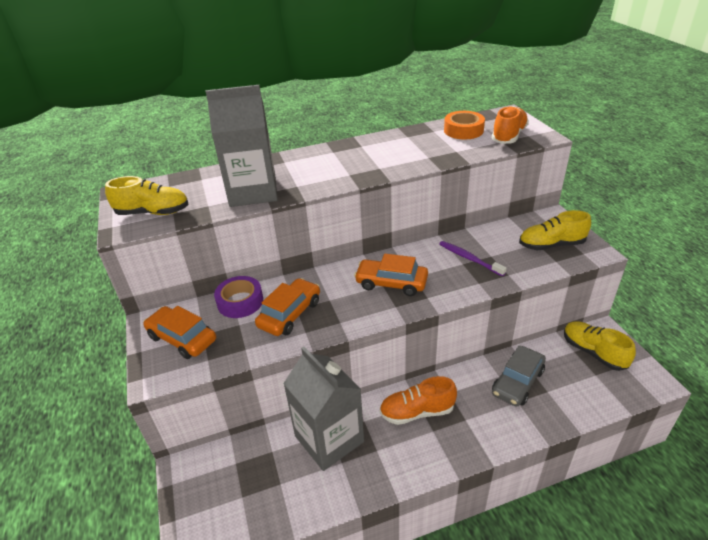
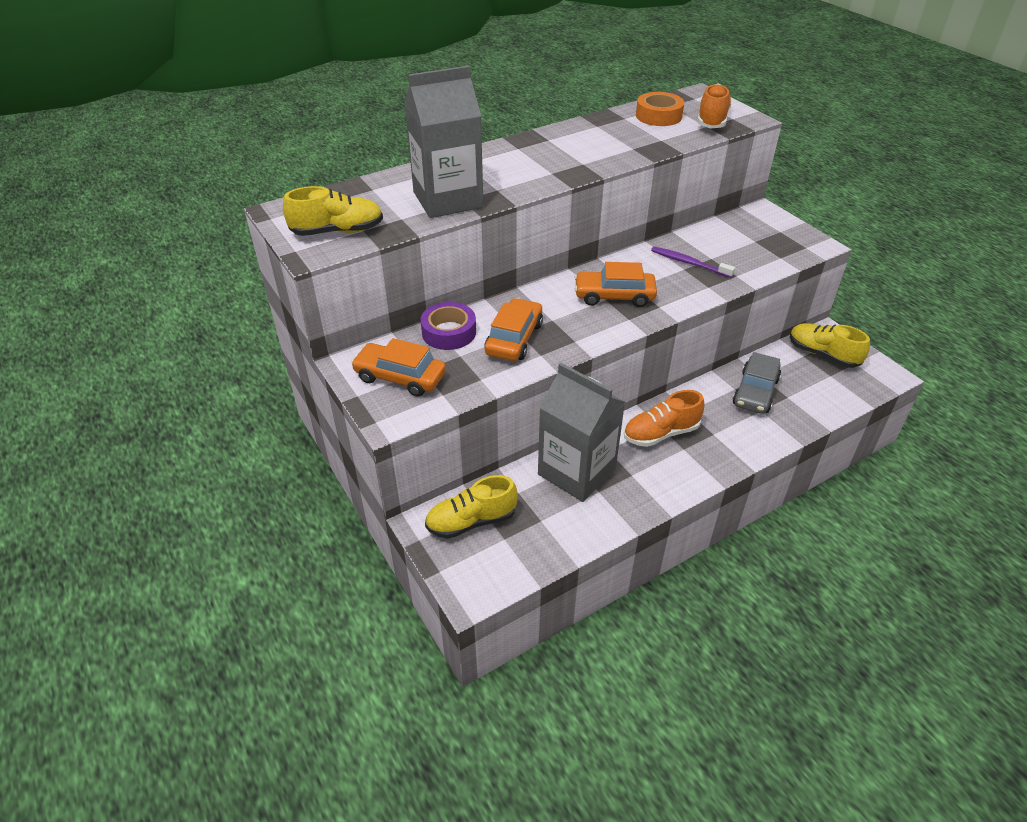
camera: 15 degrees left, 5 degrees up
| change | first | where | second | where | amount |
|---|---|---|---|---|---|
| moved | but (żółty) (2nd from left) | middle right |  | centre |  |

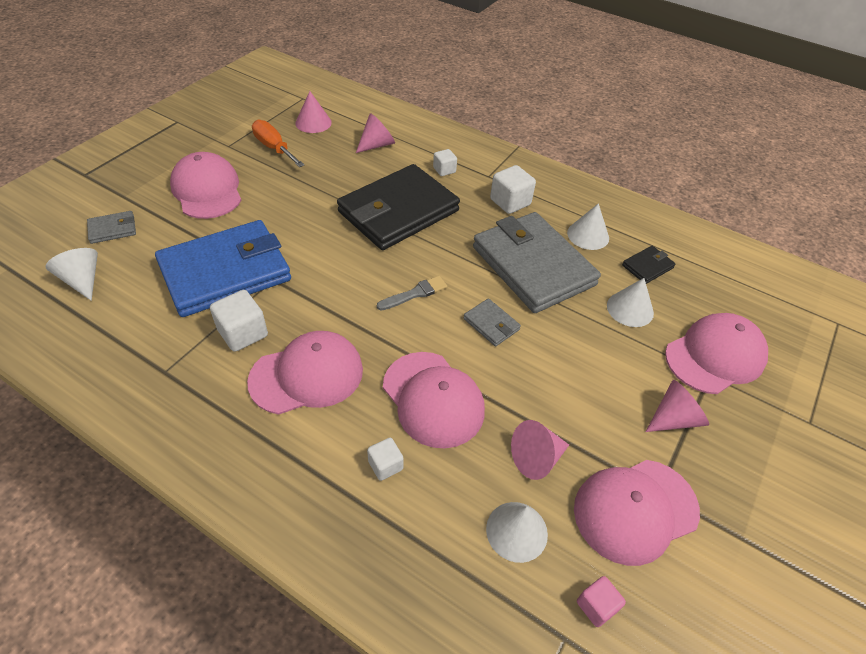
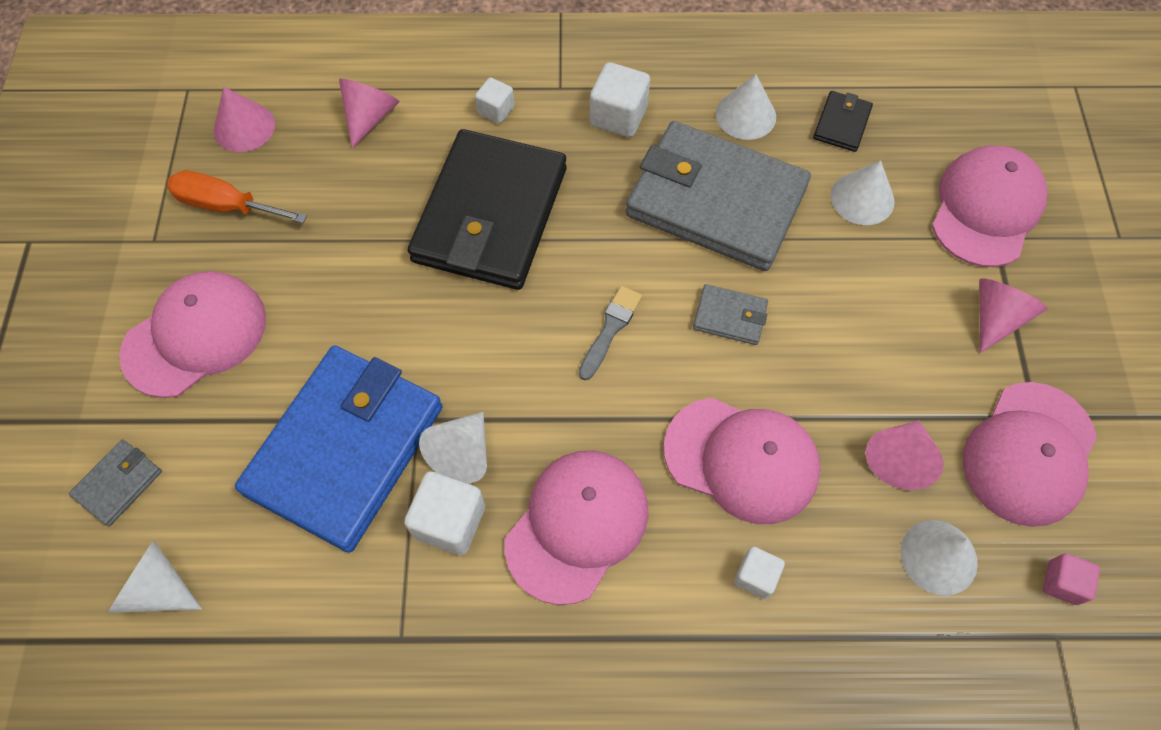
camera: 30 degrees left, 15 degrees up
| change | first | where | second | where | amount |
|---|---|---|---|---|---|
| turned | czapka (różowy) (1st from left) | top left |  | middle left | 105 degrees clockwise |
| added |  |  | stożek (biały) (2nd from left) | centre |  |

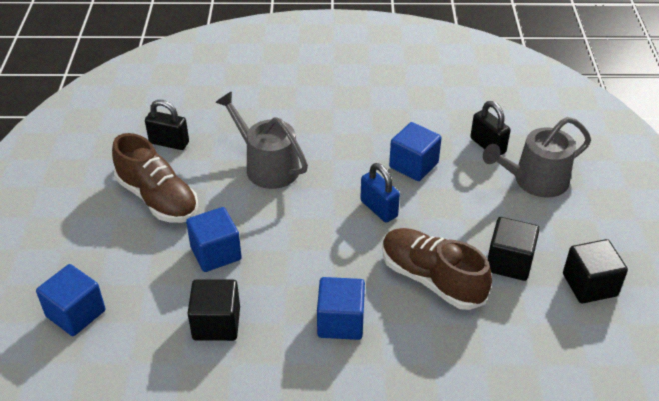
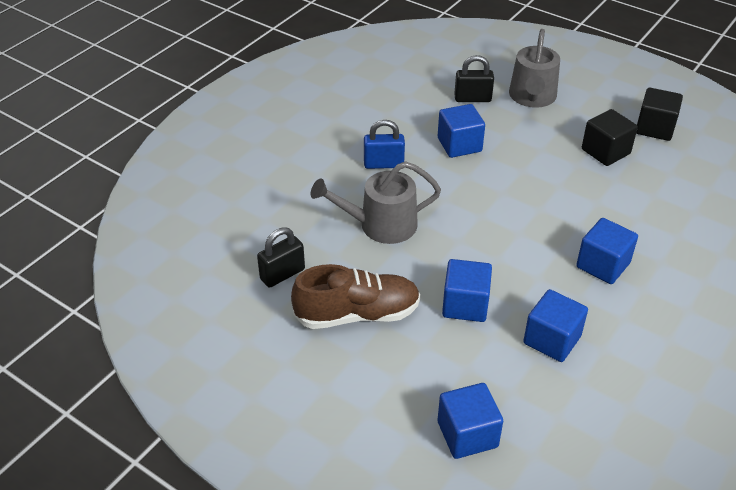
camera: 55 degrees left, 0 degrees up
| change | first | where | second | where | amount |
|---|---|---|---|---|---|
| moved | kłódka (niebieski) | centre |  | top centre |  |
| removed | but (brązowy) (2nd from left) | bottom centre |  |  |  |
| recoloured | sześcian (czarny) (1st from left) | bottom left | sześcian (niebieski) (4th from left) | middle right |  |

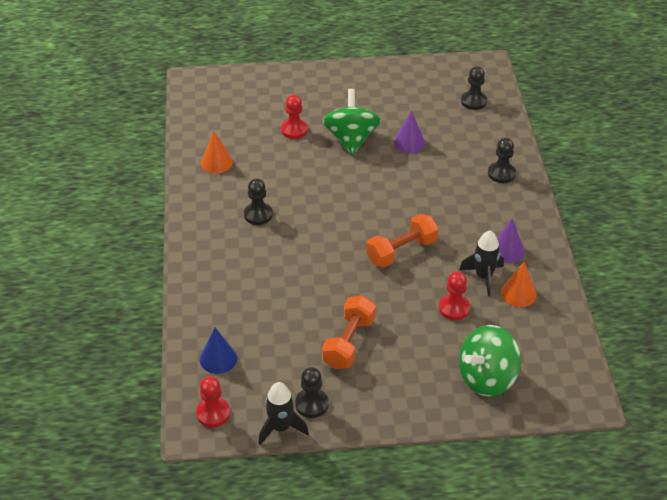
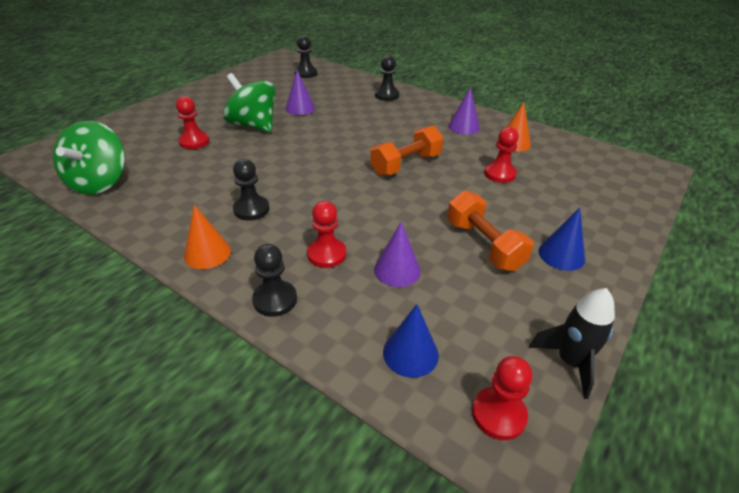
camera: 50 degrees left, 5 degrees down
| change | first | where | second | where | amount |
|---|---|---|---|---|---|
| moved | stożek (pomarańczowy) (1st from left) | top left |  | middle left |  |
| turned | hantel (pomarańczowy) (2nd from left in the first image) | centre | hantel (pomarańczowy) (1st from left) | top centre | 45 degrees clockwise |
| removed | rakieta (czarny) (2nd from left) | middle right |  |  |  |
| moved | bączek (zielony) (2nd from left in the first image) | bottom right | bączek (zielony) (1st from left) | top left |  |
| moved | pionek (czarny) (2nd from left) | bottom centre |  | centre |  |
| added |  |  | pionek (czerwony) (2nd from left) | centre |  |
| added |  |  | stożek (niebieski) (2nd from left) | middle right |  |
| added |  |  | stożek (fioletowy) (2nd from left) | centre |  |

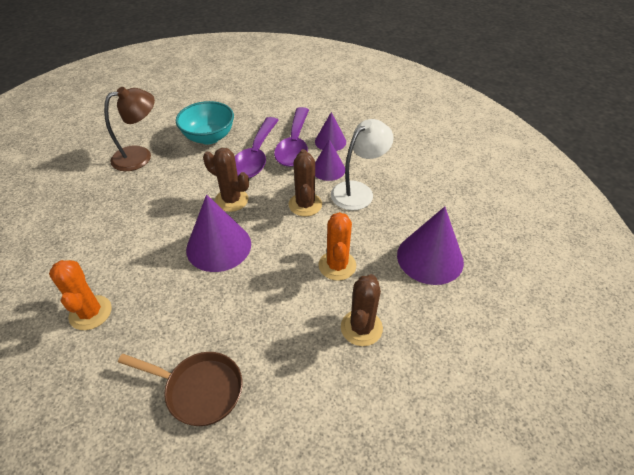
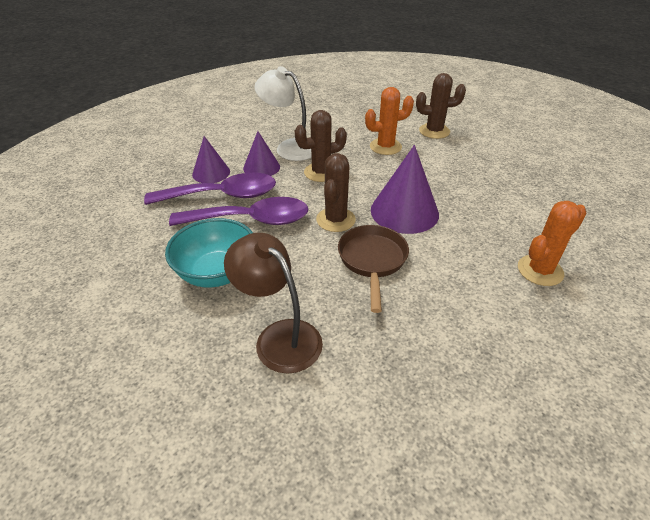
camera: 105 degrees left, 5 degrees down
| change | first | where | second | where | amount |
|---|---|---|---|---|---|
| removed | stożek (fioletowy) (4th from left) | middle right |  |  |  |
| moved | patelnia (brązowy) | bottom left |  | centre |  |

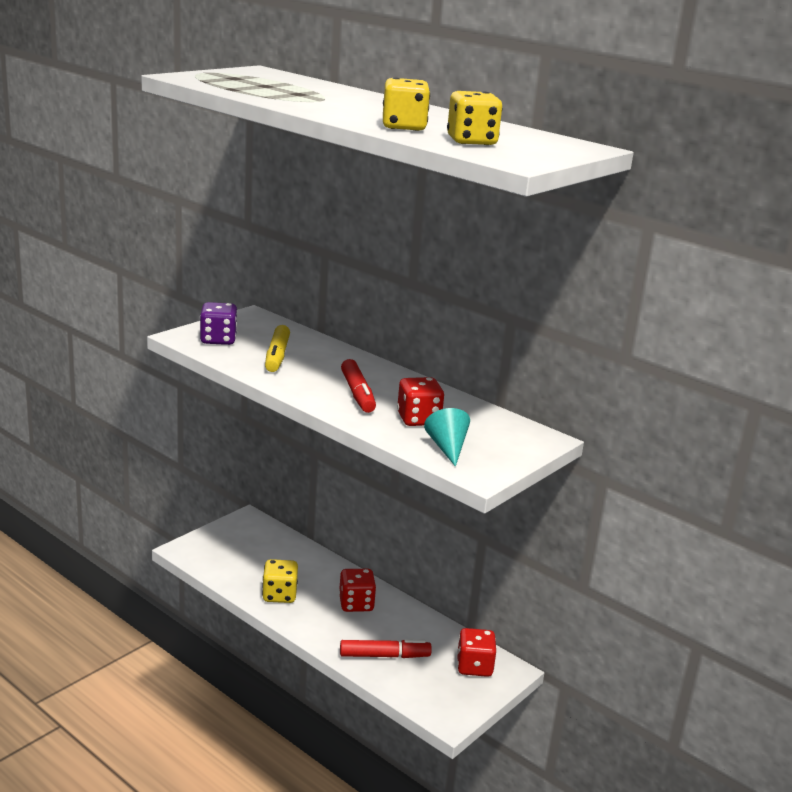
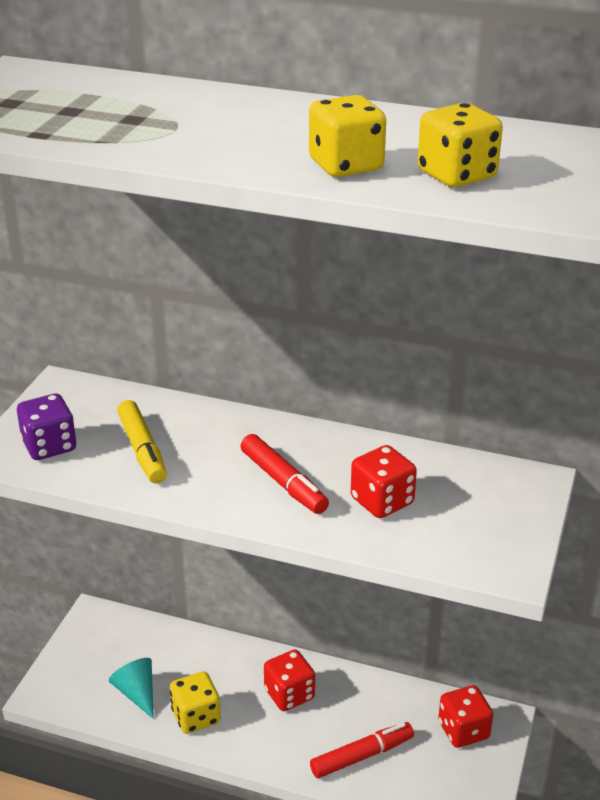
camera: 20 degrees left, 10 degrees up
| change | first | where | second | where | amount |
|---|---|---|---|---|---|
| moved | stożek (turkusowy) | centre |  | bottom left |  |

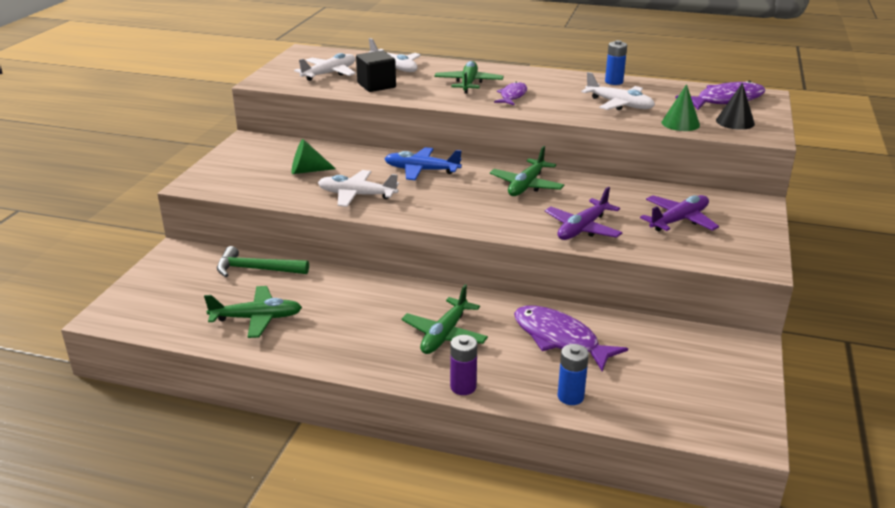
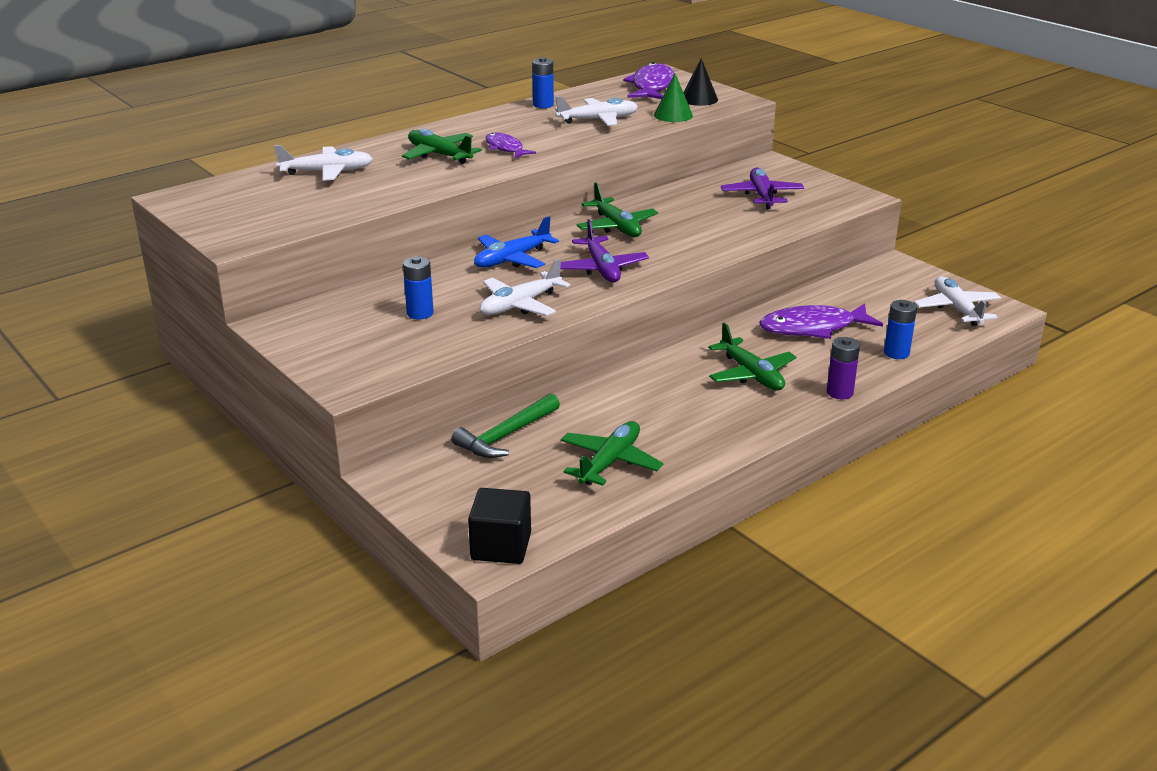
camera: 55 degrees left, 0 degrees up
| change | first | where | second | where | amount |
|---|---|---|---|---|---|
| moved | sześcian (czarny) | top centre |  | bottom centre |  |
| moved | samolot (biały) (1st from left in the first image) | top centre | samolot (biały) (4th from left) | middle right |  |
| replaced | stożek (zielony) (1st from left) | top centre | bateria (niebieski) (1st from left) | centre |  |
| moved | samolot (fioletowy) (1st from left) | centre |  | top centre |  |

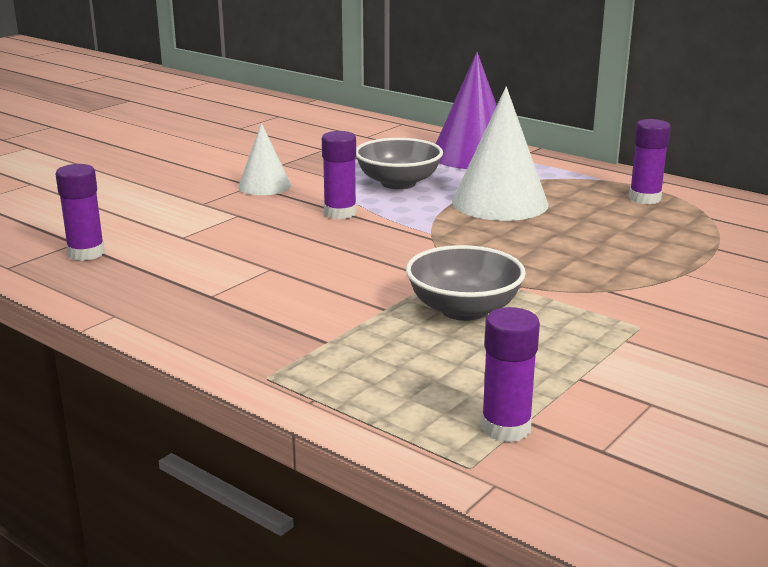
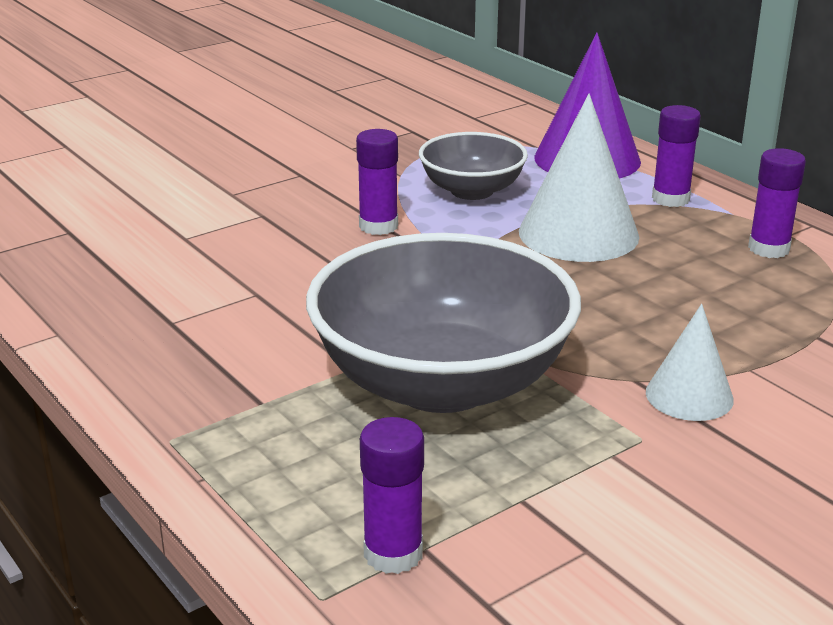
camera: 15 degrees right, 5 degrees up
| change | first | where | second | where | amount |
|---|---|---|---|---|---|
| moved | stożek (biały) (1st from left in the first image) | top centre | stożek (biały) (2nd from left) | middle right |  |
| moved | klej w sztyfcie (fioletowy) (1st from left in the first image) | middle left | klej w sztyfcie (fioletowy) (3rd from left) | top right |  |
| resized | miska (szary) (2nd from left in the first image) | centre | miska (szary) (1st from left) | centre | x1.86 |

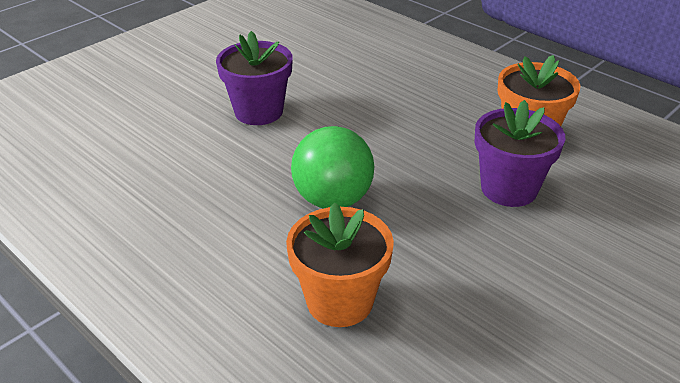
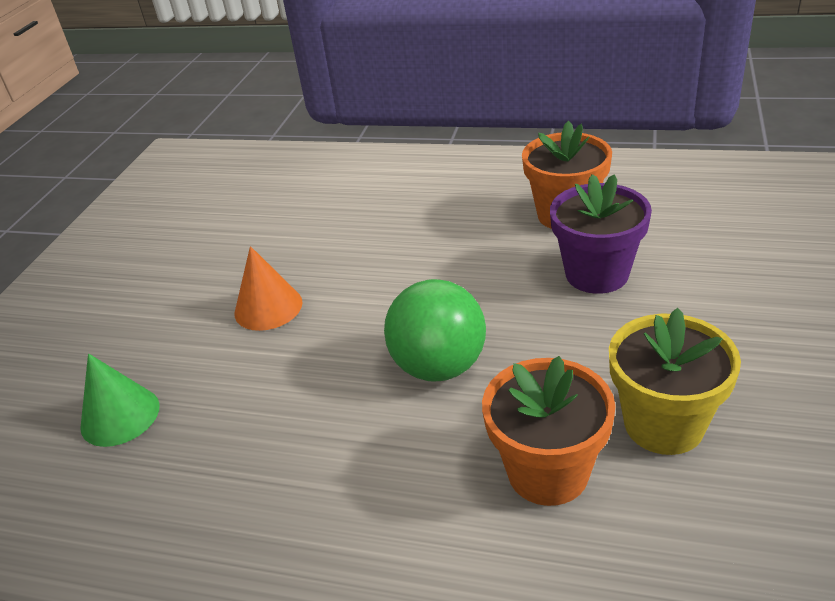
camera: 25 degrees left, 0 degrees up
| change | first | where | second | where | amount |
|---|---|---|---|---|---|
| replaced | doniczka (fioletowy) (1st from left) | top centre | stożek (pomarańczowy) | middle left |  |
| added |  |  | doniczka (żółty) | middle right |  |
| added |  |  | stożek (zielony) | middle left |  |

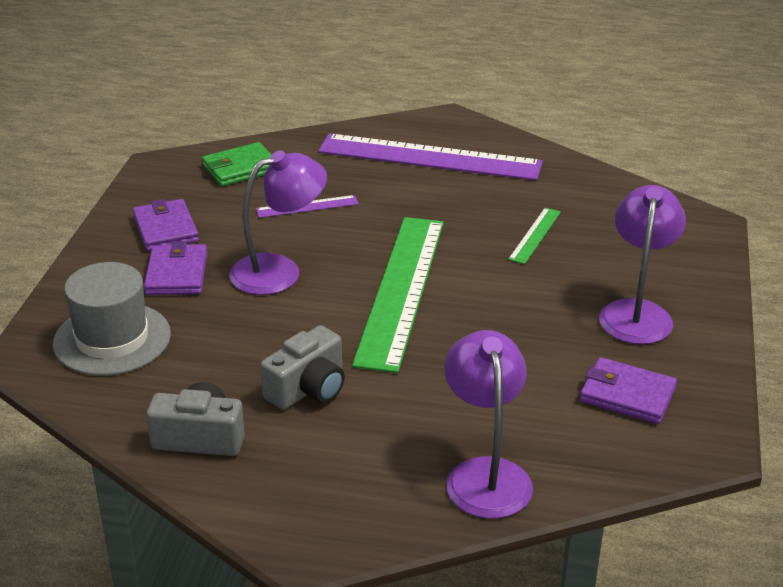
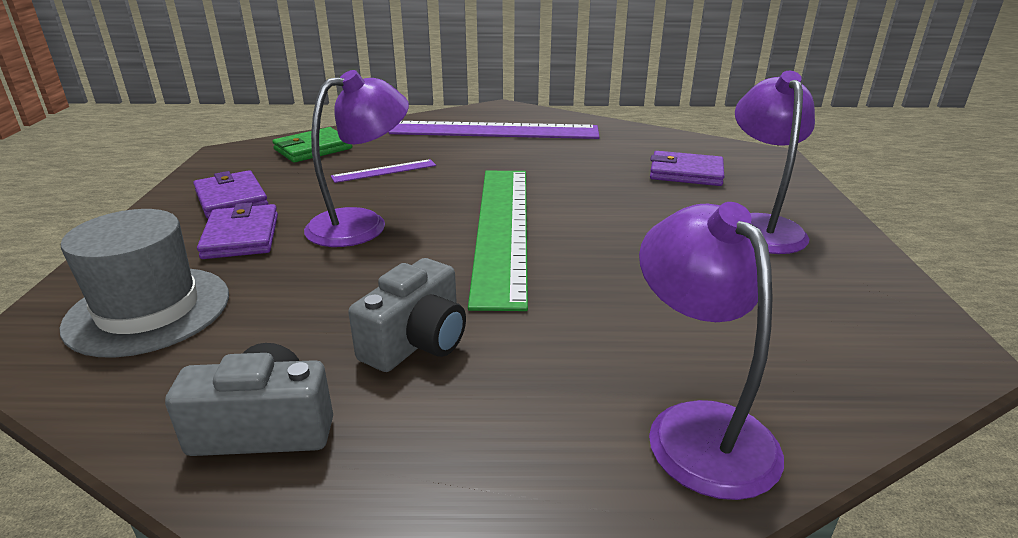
camera: 10 degrees left, 5 degrees down
| change | first | where | second | where | amount |
|---|---|---|---|---|---|
| removed | linijka (zielony) (2nd from left) | middle right |  |  |  |
| moved | portfel (fioletowy) (3rd from left) | middle right |  | top right |  |

